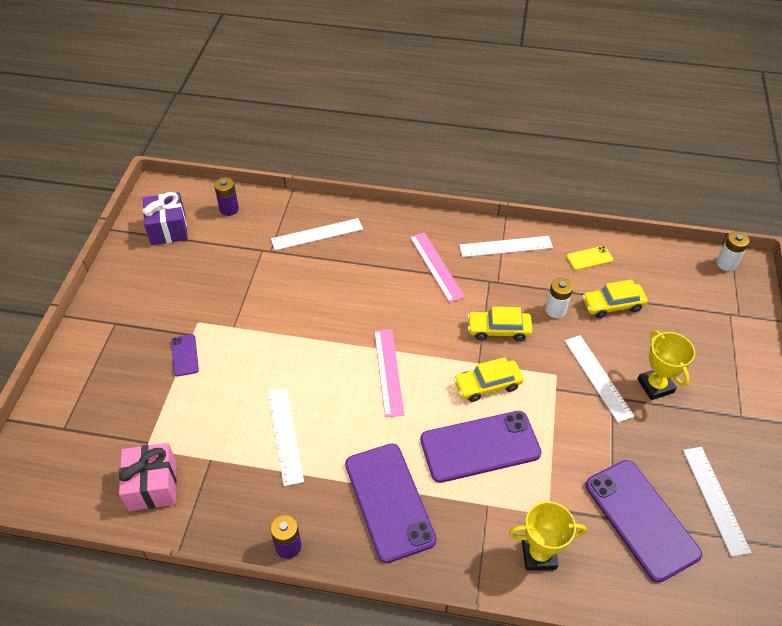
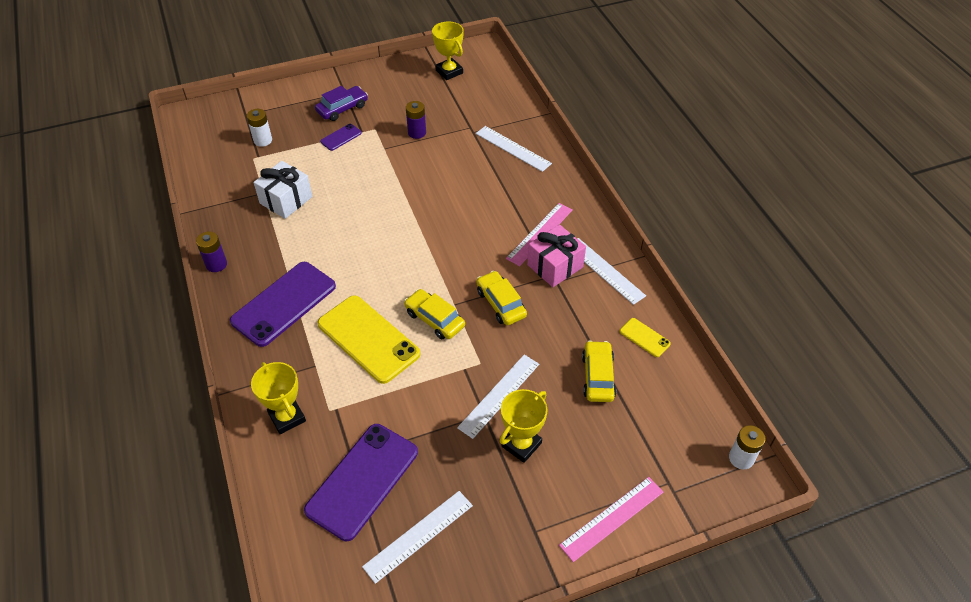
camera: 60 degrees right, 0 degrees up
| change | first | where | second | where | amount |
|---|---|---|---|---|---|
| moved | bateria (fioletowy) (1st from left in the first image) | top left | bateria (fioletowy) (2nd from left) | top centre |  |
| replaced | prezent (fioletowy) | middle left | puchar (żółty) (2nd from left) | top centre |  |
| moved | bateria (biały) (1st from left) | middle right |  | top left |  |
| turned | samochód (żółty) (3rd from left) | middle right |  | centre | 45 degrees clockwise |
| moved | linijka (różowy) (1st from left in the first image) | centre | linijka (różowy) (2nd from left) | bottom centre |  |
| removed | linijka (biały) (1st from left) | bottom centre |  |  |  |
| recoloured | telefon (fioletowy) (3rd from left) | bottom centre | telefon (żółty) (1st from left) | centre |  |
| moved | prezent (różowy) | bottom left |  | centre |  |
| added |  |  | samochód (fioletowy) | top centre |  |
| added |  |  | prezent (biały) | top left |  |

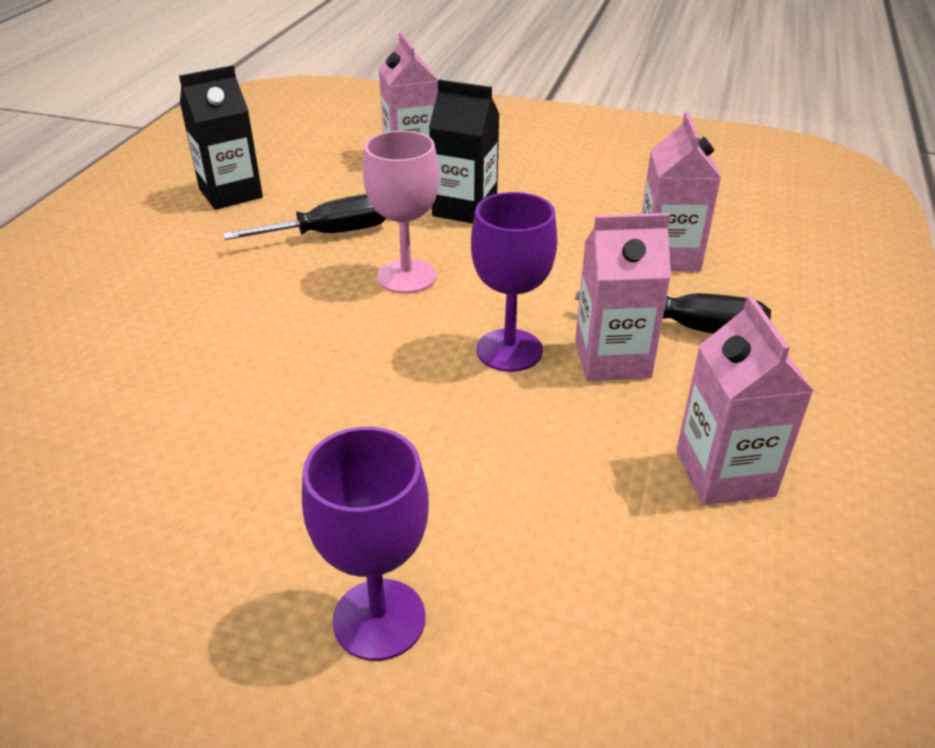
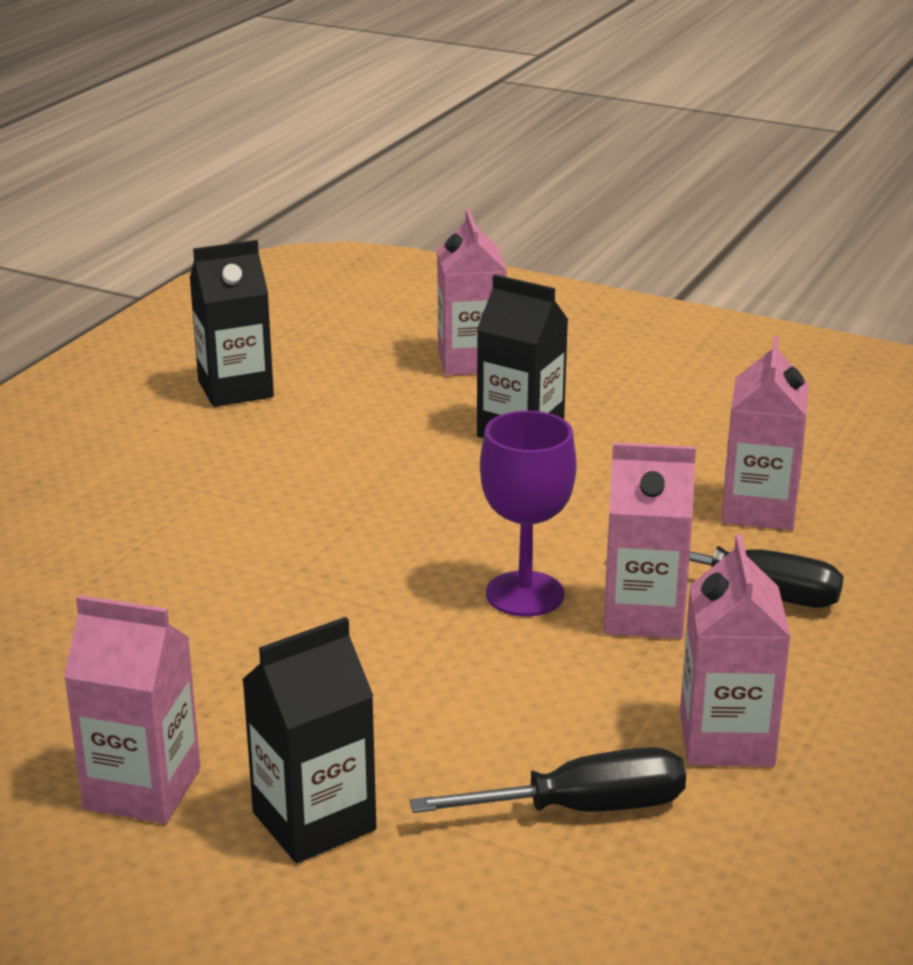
camera: 10 degrees right, 10 degrees down
| change | first | where | second | where | amount |
|---|---|---|---|---|---|
| removed | kielich (różowy) | top centre |  |  |  |
| moved | śrubokręt (czarny) (1st from left) | top left |  | bottom centre |  |
| replaced | kielich (fioletowy) (1st from left) | bottom centre | karton mleka (czarny) (2nd from left) | bottom centre |  |
| added |  |  | karton mleka (różowy) (1st from left) | bottom left |  |

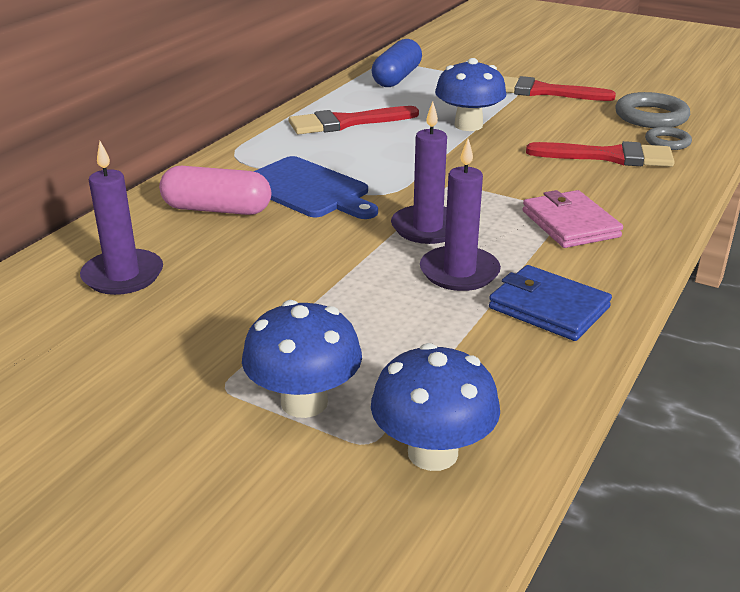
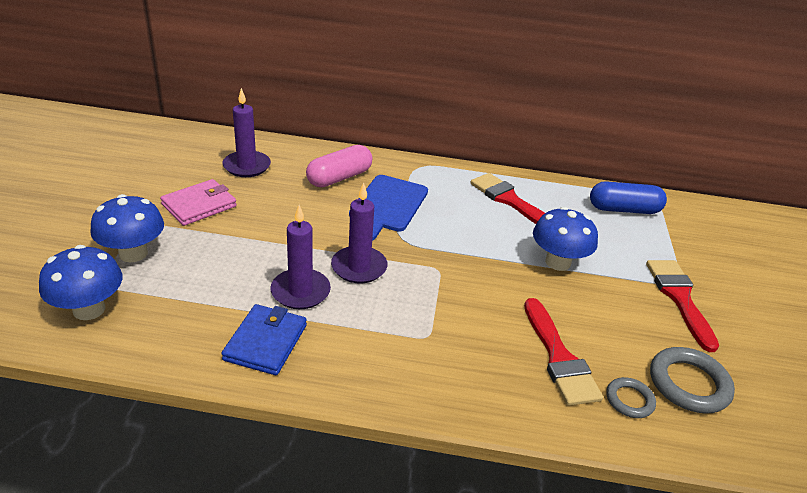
camera: 65 degrees right, 5 degrees up
| change | first | where | second | where | amount |
|---|---|---|---|---|---|
| turned | kapsułka (różowy) | top left |  | centre | 60 degrees clockwise |
| moved | portfel (różowy) | middle right |  | middle left |  |

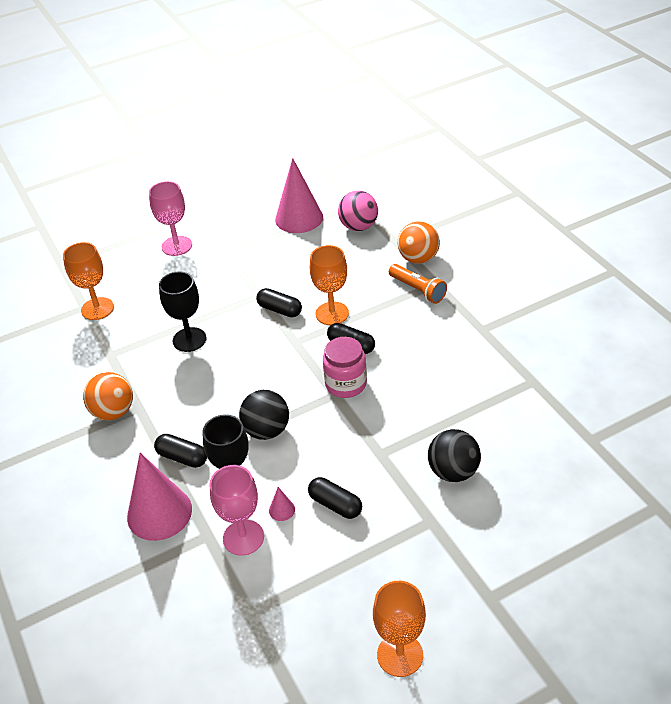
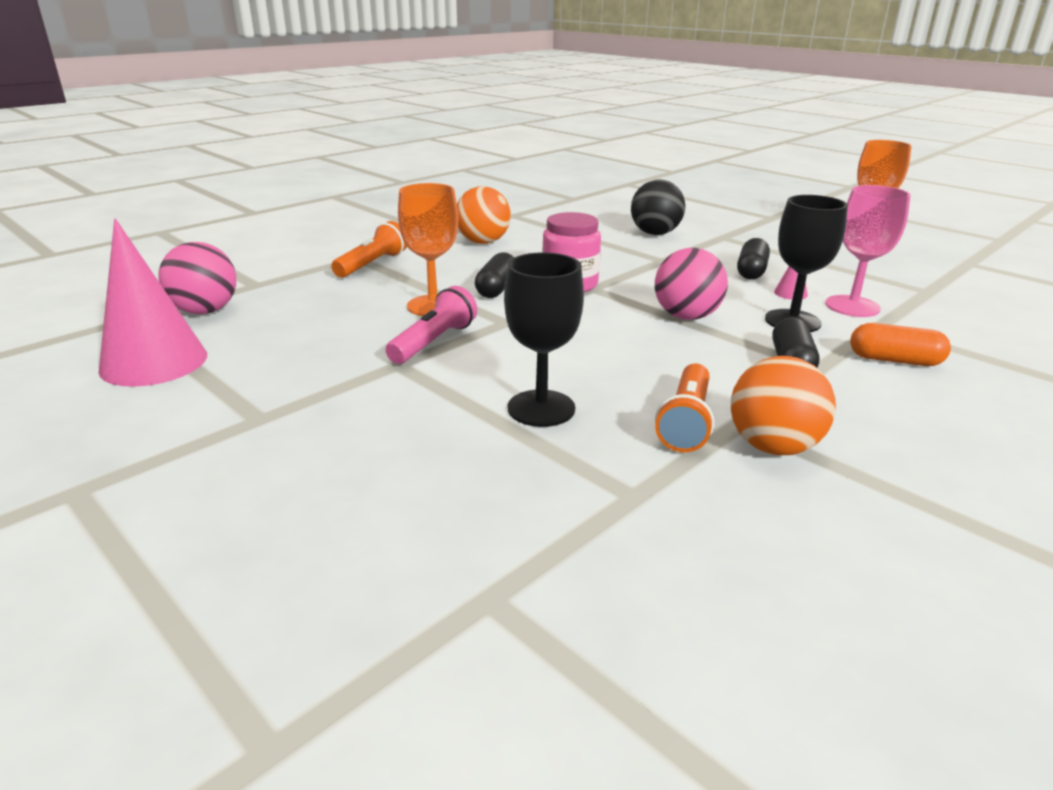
camera: 110 degrees left, 15 degrees down
| change | first | where | second | where | amount |
|---|---|---|---|---|---|
| removed | kielich (różowy) (1st from left) | top left |  |  |  |
| moved | piłka (pomarańczowy) (2nd from left in the first image) | centre | piłka (pomarańczowy) (1st from left) | top centre |  |
| removed | kielich (pomarańczowy) (1st from left) | middle left |  |  |  |
| replaced | kapsułka (czarny) (2nd from left) | centre | latarka (różowy) | centre |  |
| recoloured | piłka (czarny) (1st from left) | centre | piłka (różowy) (2nd from left) | centre |  |
| replaced | stożek (różowy) (1st from left) | bottom left | kapsułka (pomarańczowy) | middle right |  |
| added |  |  | latarka (pomarańczowy) (2nd from left) | centre |  |

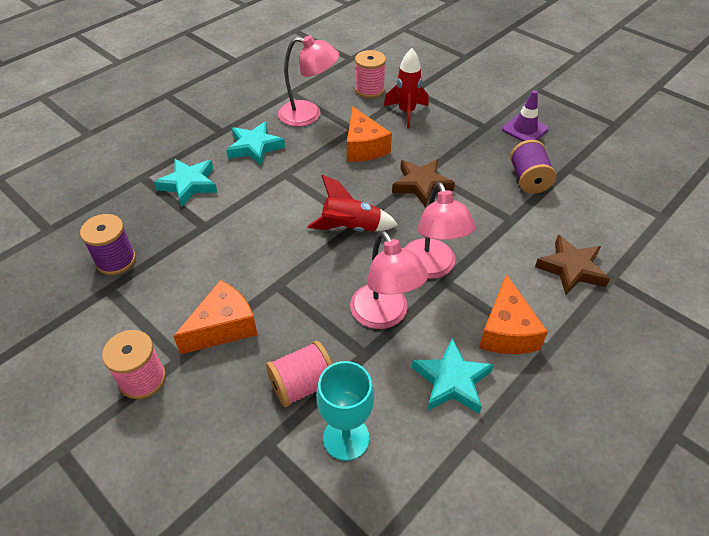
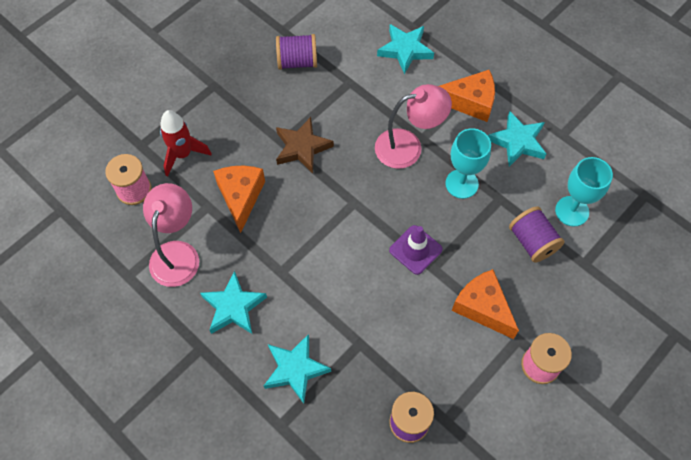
camera: 90 degrees left, 15 degrees up
| change | first | where | second | where | amount |
|---|---|---|---|---|---|
| moved | pachołek (fioletowy) | top right |  | centre |  |
| turned | ser (pomarańczowy) (2nd from left in the first image) | top centre | ser (pomarańczowy) (1st from left) | centre | 75 degrees counterclockwise |
| removed | rakieta (czerwony) (1st from left) | centre |  |  |  |
| replaced | lampka (różowy) (2nd from left) | centre | kielich (turkusowy) (1st from left) | middle right |  |
| recoloured | gwiazda (brązowy) (2nd from left) | middle right | gwiazda (turkusowy) (3rd from left) | top centre |  |
| recoloured | szpulka (różowy) (2nd from left) | bottom centre | szpulka (fioletowy) (3rd from left) | middle right |  |

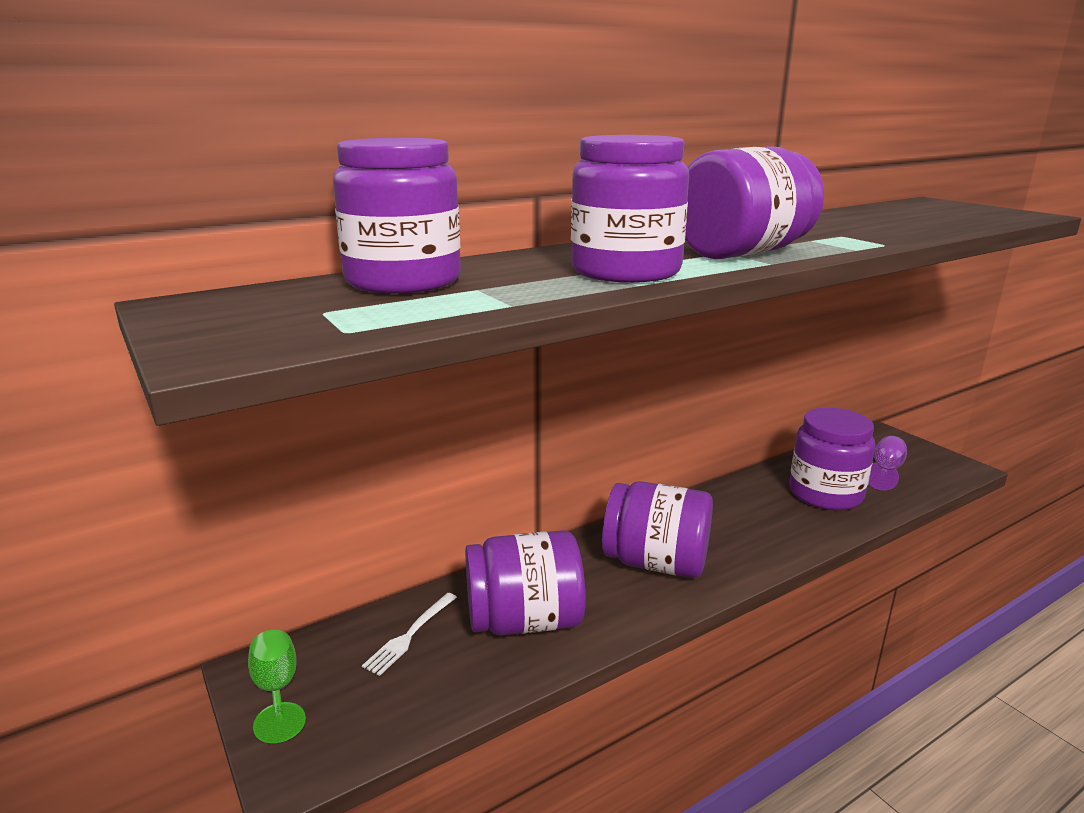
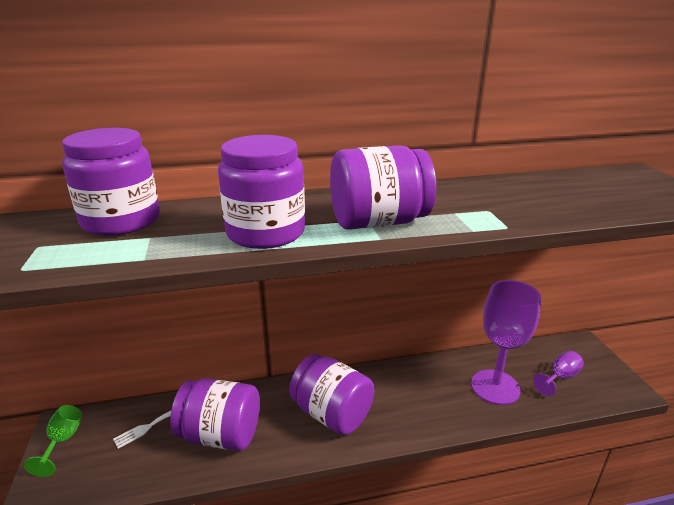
camera: 20 degrees right, 5 degrees up
| change | first | where | second | where | amount |
|---|---|---|---|---|---|
| replaced | słoik (fioletowy) (6th from left) | middle right | kielich (fioletowy) (1st from left) | bottom right |  |

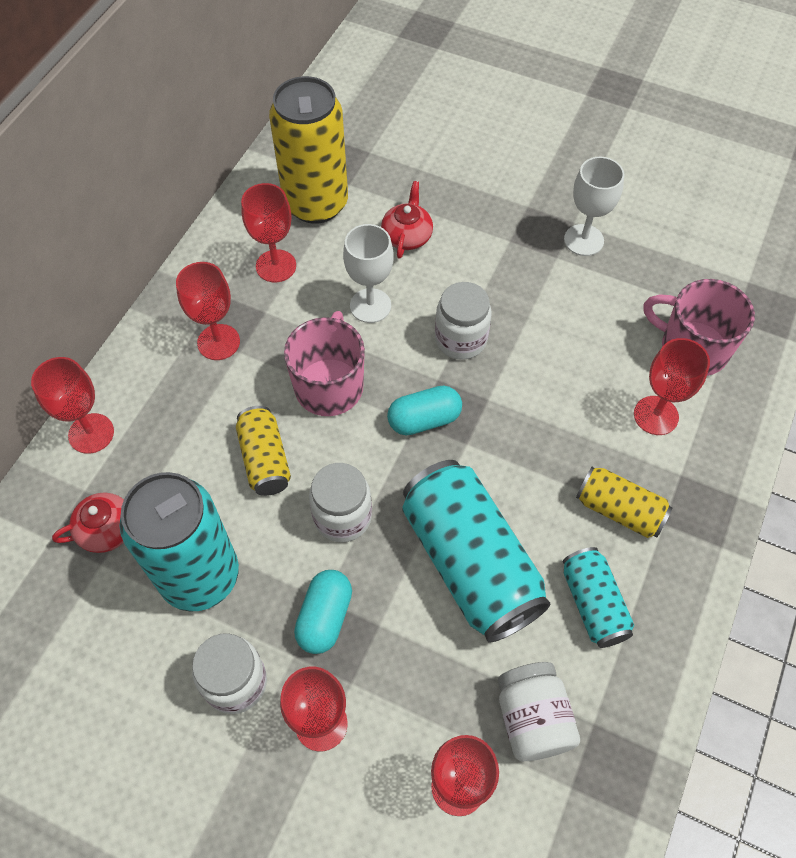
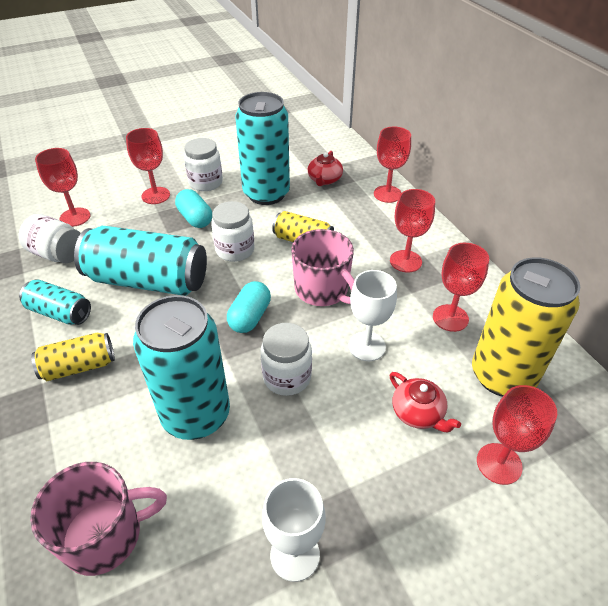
camera: 130 degrees right, 15 degrees down
| change | first | where | second | where | amount |
|---|---|---|---|---|---|
| moved | kielich (czerwony) (6th from left) | middle right |  | bottom right |  |
| added |  |  | puszka (turkusowy) (3rd from left) | middle left |  |

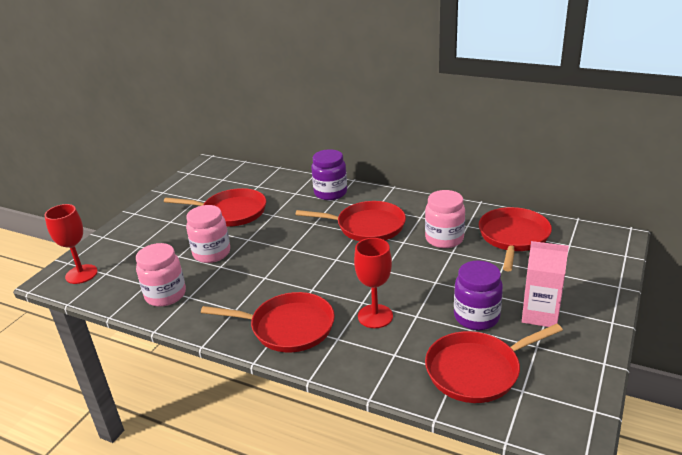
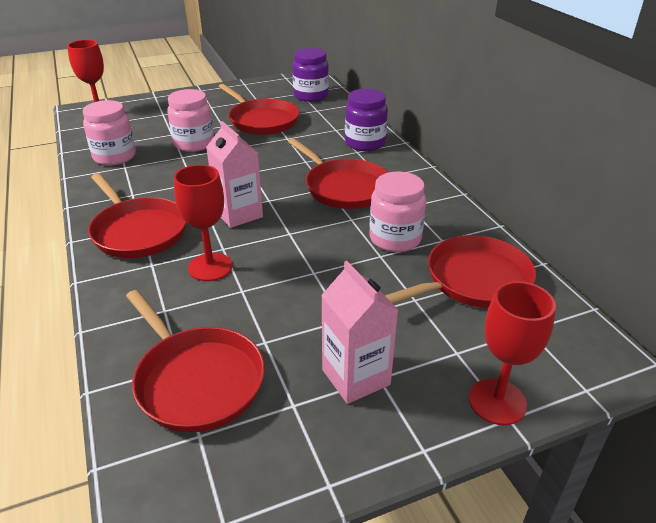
camera: 40 degrees right, 5 degrees up
| change | first | where | second | where | amount |
|---|---|---|---|---|---|
| moved | słoik (fioletowy) (2nd from left in the first image) | middle right | słoik (fioletowy) (1st from left) | top centre |  |
| turned | patelnia (czerwony) (4th from left in the first image) | bottom right | patelnia (czerwony) (2nd from left) | bottom left | 150 degrees counterclockwise |
| added |  |  | karton mleka (różowy) (1st from left) | top centre |  |
| added |  |  | kielich (czerwony) (3rd from left) | bottom right |  |

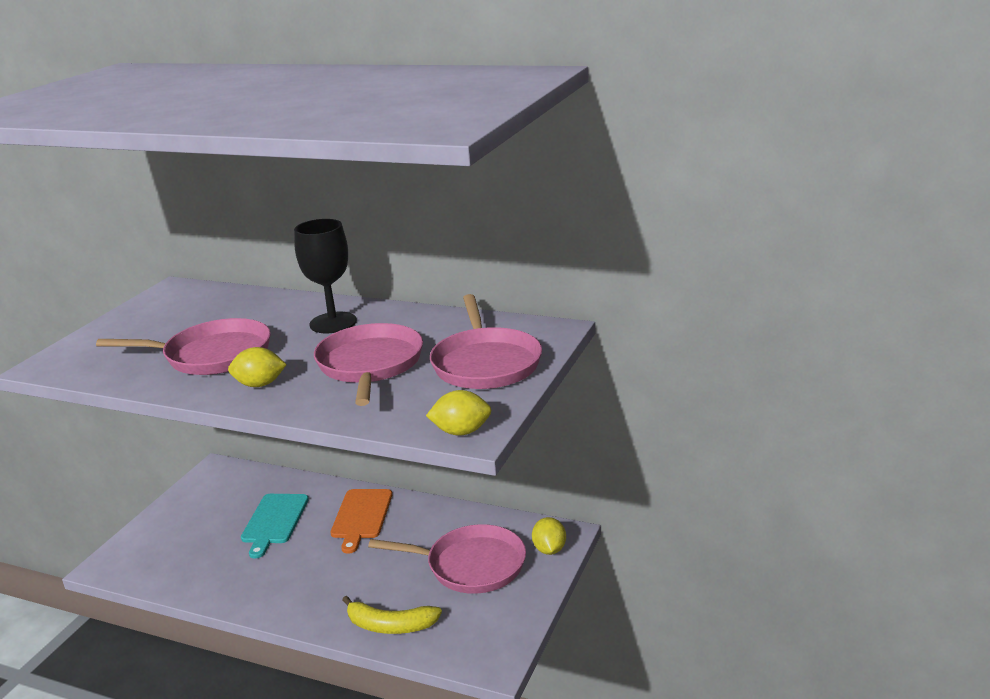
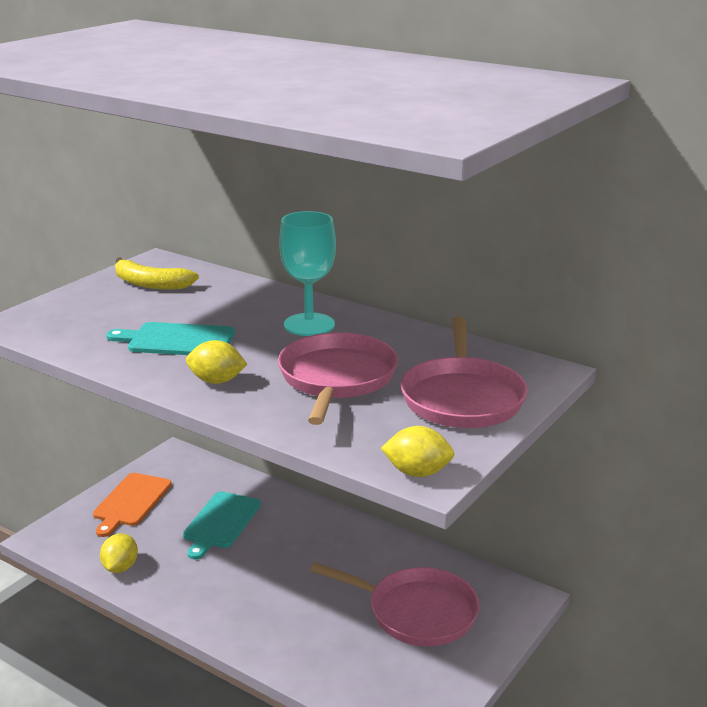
camera: 10 degrees right, 0 degrees up
| change | first | where | second | where | amount |
|---|---|---|---|---|---|
| recoloured | kielich (czarny) | middle left | kielich (turkusowy) | centre |  |
| replaced | patelnia (różowy) (1st from left) | middle left | deska do krojenia (turkusowy) (1st from left) | middle left |  |
| moved | deska do krojenia (pomarańczowy) | bottom centre |  | bottom left |  |
| moved | cytryna (żółty) (3rd from left in the first image) | bottom centre | cytryna (żółty) (1st from left) | bottom left |  |
| moved | banan (żółty) | bottom centre |  | middle left |  |

